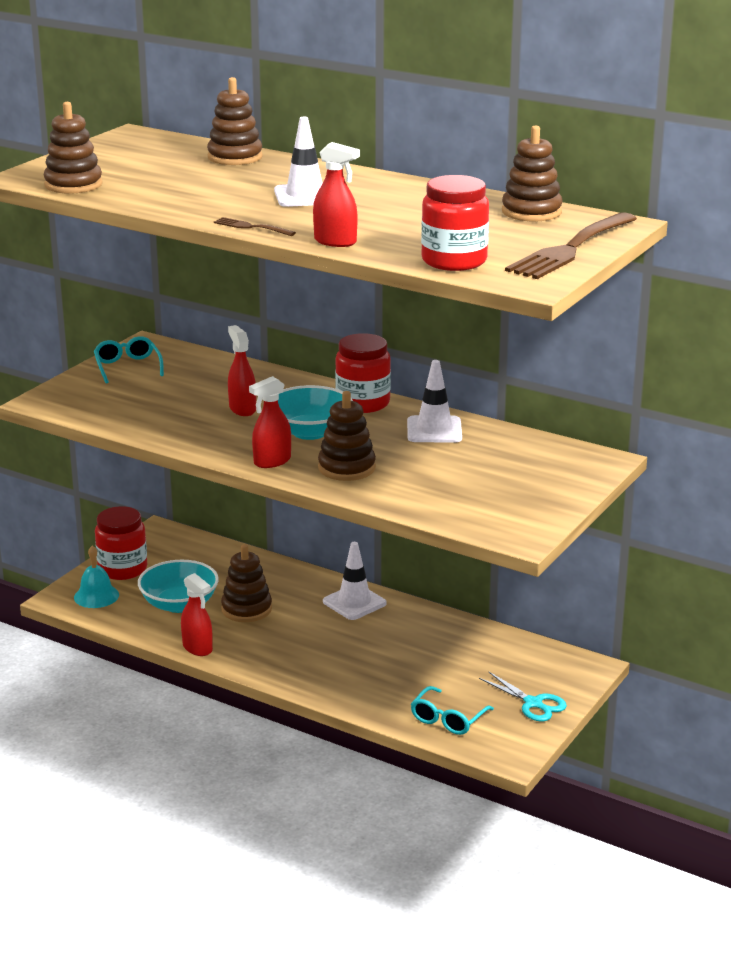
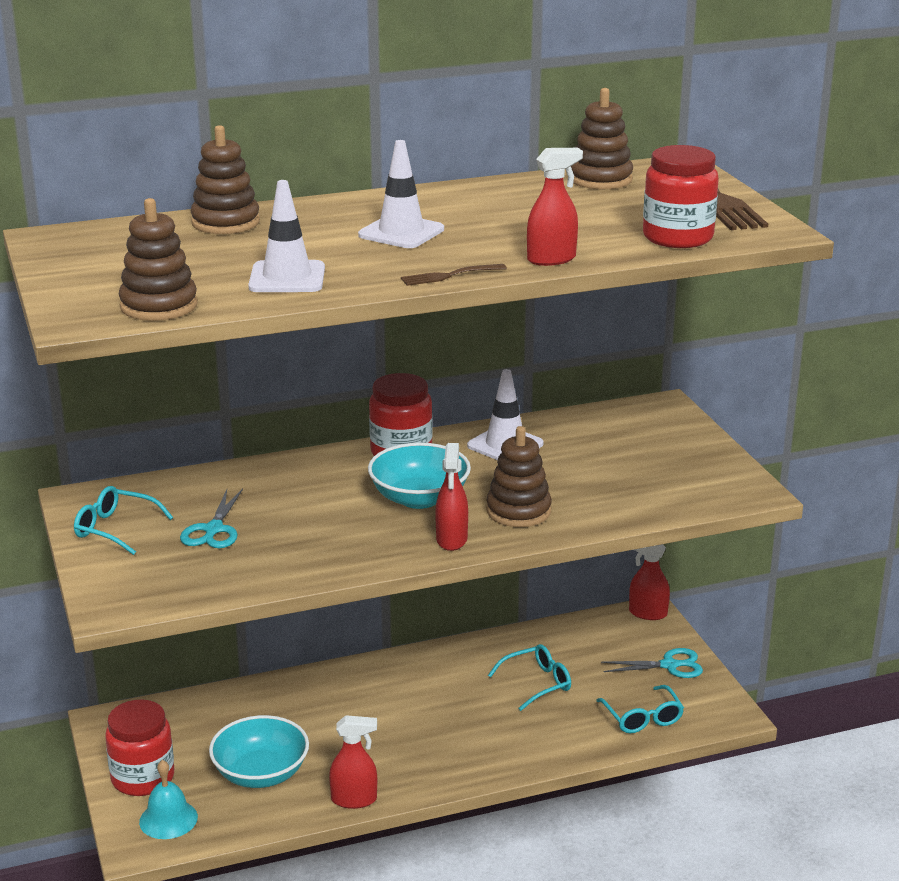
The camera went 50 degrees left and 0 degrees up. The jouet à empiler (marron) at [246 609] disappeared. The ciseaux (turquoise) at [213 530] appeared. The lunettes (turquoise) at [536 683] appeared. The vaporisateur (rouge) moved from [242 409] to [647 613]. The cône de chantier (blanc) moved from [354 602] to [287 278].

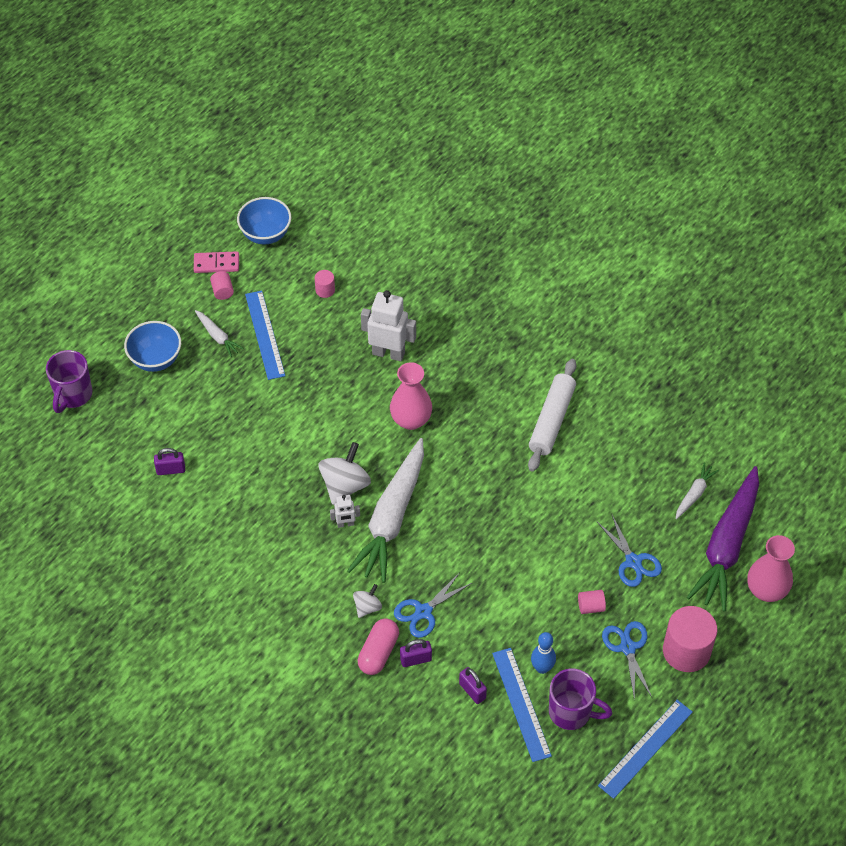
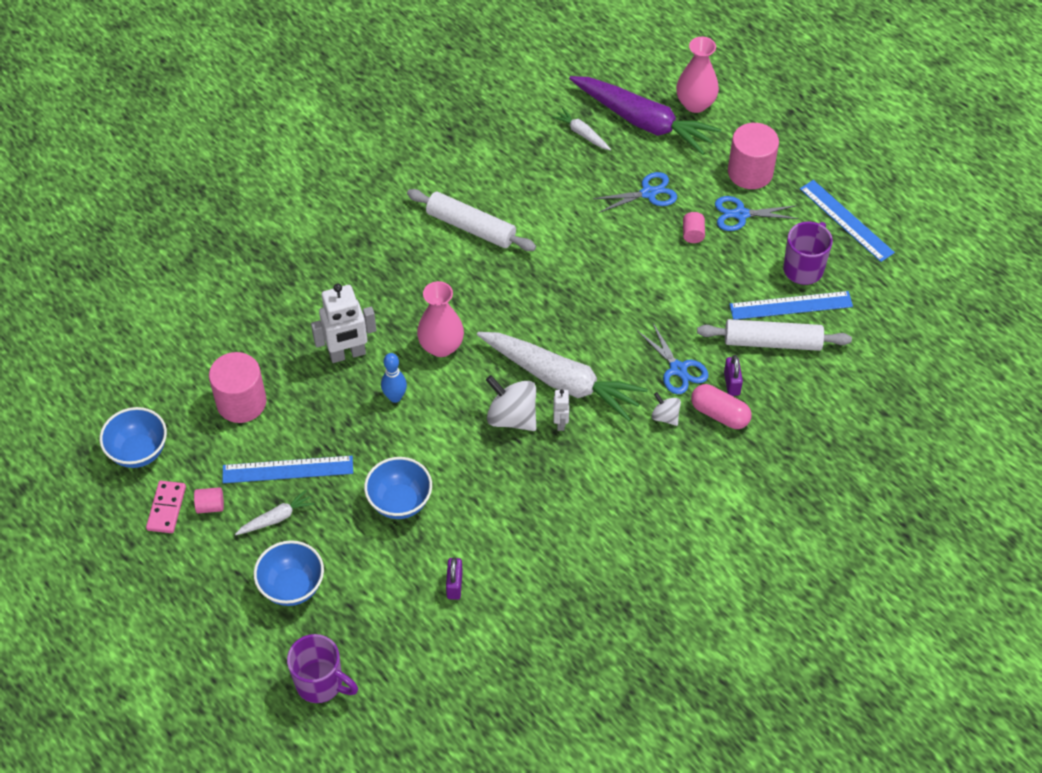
The camera went 80 degrees left and 0 degrees up. The bol (bleu) at [400 502] appeared. The quille (bleu) moved from [542 668] to [395 397]. The cadenas (violet) at [472 691] was replaced by the rouleau à pâtisserie (blanc) at [772 342]. The robot (blanc) at [388 353] turned 135 degrees counterclockwise. The cylindre (rose) at [325 290] changed to 2.17 times the size.

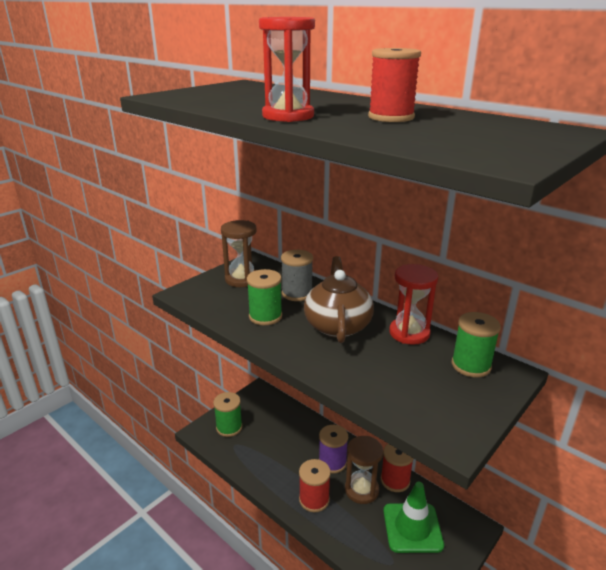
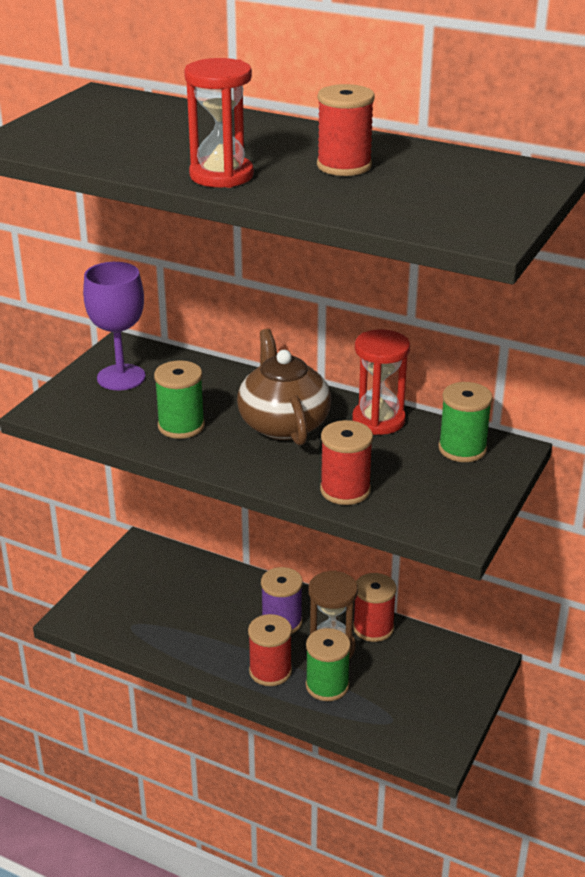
The camera went 15 degrees left and 5 degrees up. The bobine (gris) at [297 293] disappeared. The cône de chantier (vert) at [412 528] disappeared. The bobine (rouge) at [345 490] appeared. The bobine (vert) moved from [229 427] to [327 686]. The sablier (marron) at [241 279] was replaced by the verre à pied (violet) at [121 377].

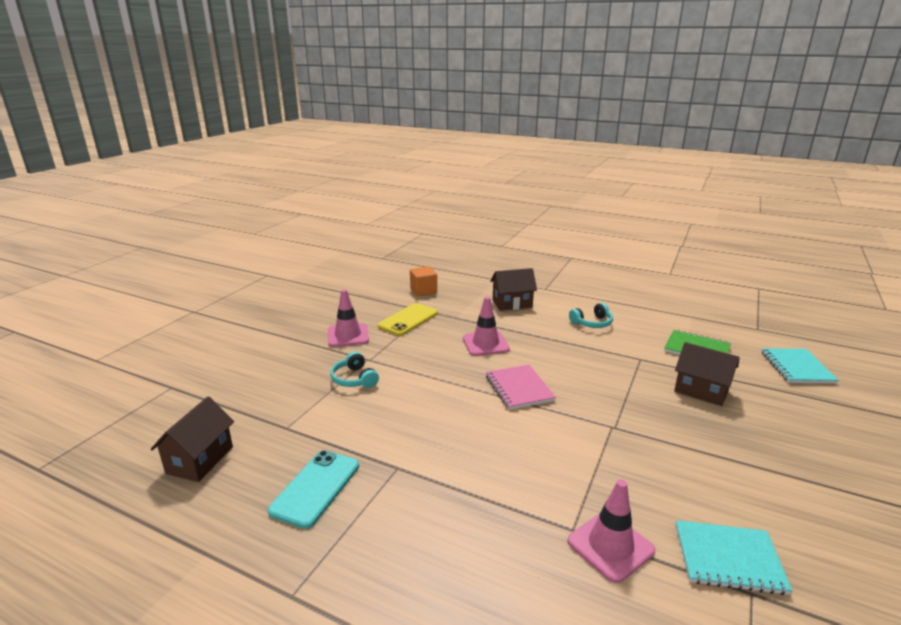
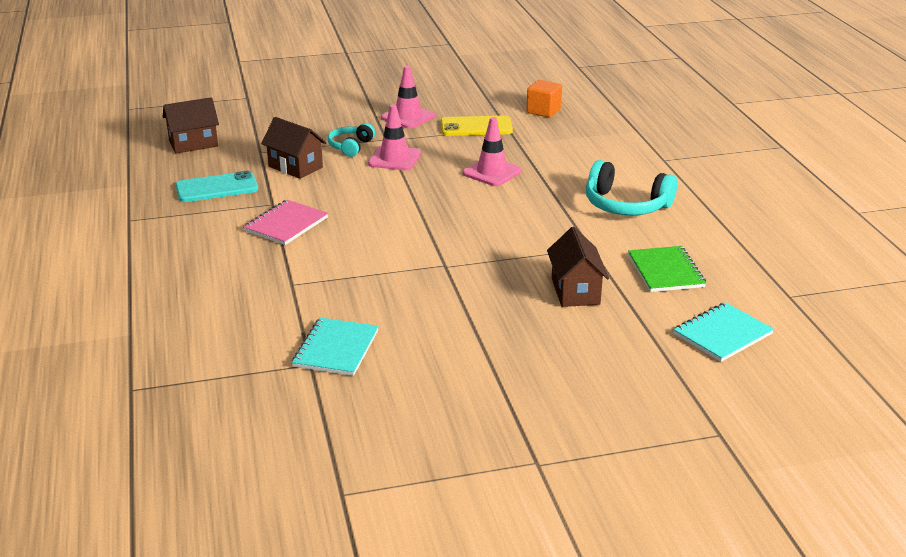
The camera went 50 degrees right and 5 degrees up. The carnet (rose) moved from [519 388] to [286 224]. The maison (marron) moved from [512 303] to [295 167]. The cône de chantier (rose) moved from [610 546] to [394 159]. The carnet (turquoise) at [728 559] turned 45 degrees clockwise. The casque audio (turquoise) at [592 323] changed to 1.67 times the size.

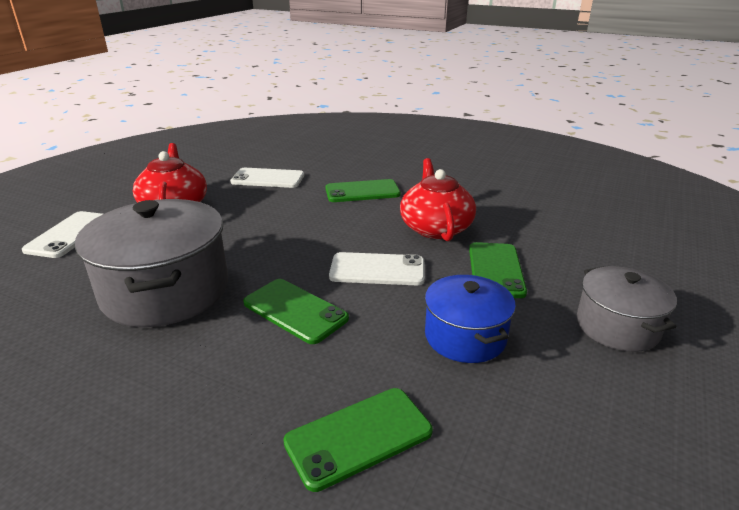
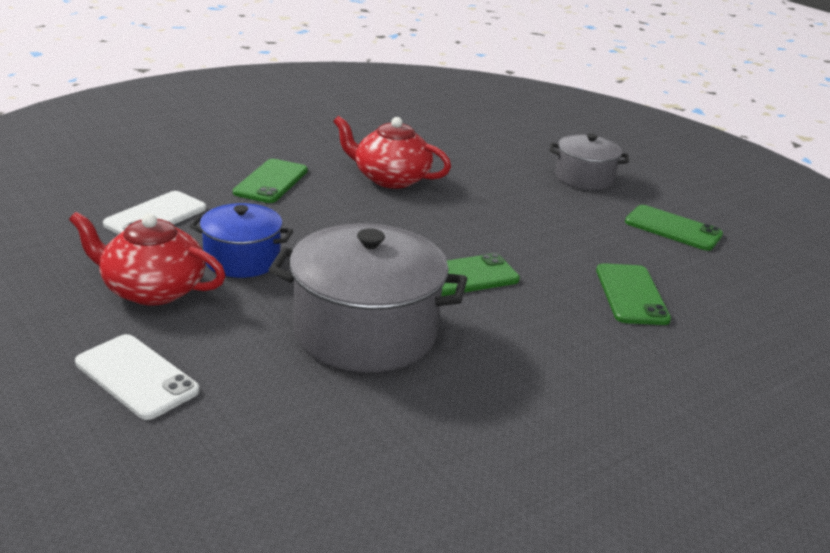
The camera went 65 degrees left and 0 degrees up. The téléphone (blanc) at [377 270] disappeared. The marmite (bleu) moved from [465 337] to [242 259]. The téléphone (vert) moved from [496 270] to [673 228].

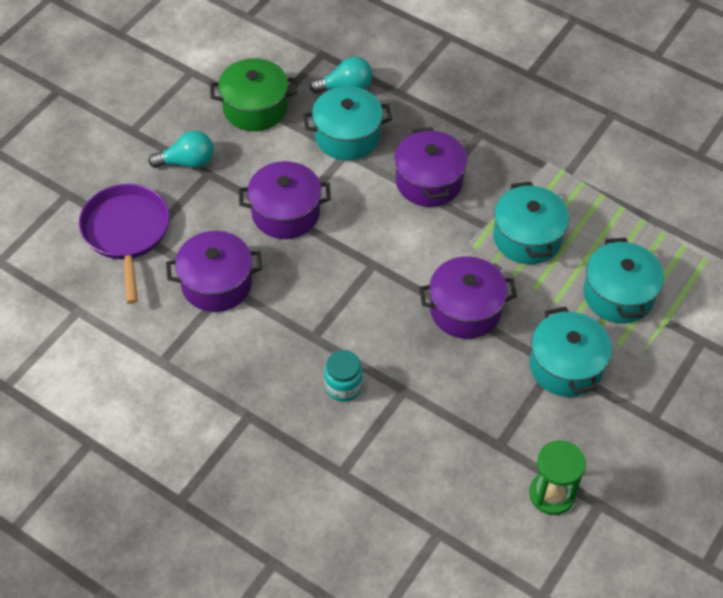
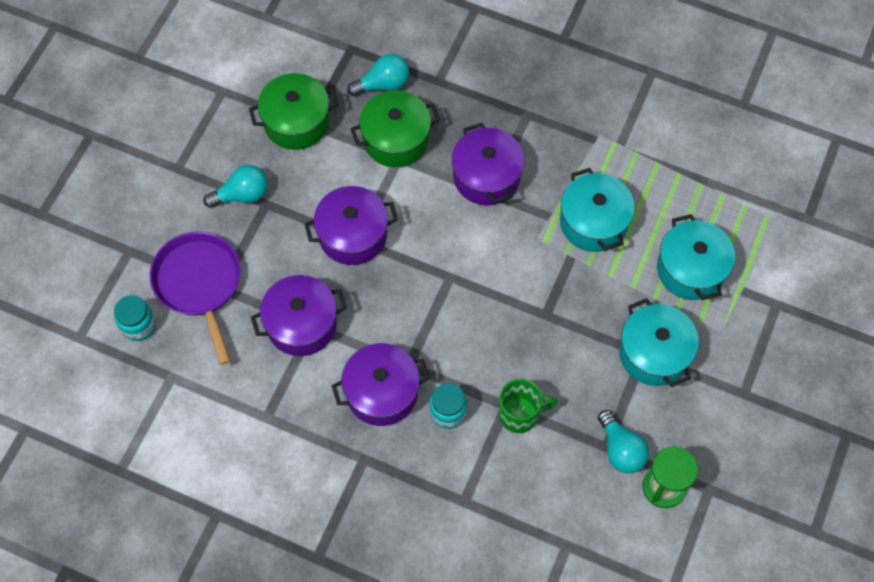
The camera went 10 degrees left and 10 degrees up. The bocal (turquoise) at [138 326] appeared. The tasse (vert) at [519 414] appeared. The ampoule (turquoise) at [620 450] appeared. The marmite (violet) moved from [465 310] to [382 392]. The marmite (turquoise) at [347 136] became the marmite (vert) at [396 139].

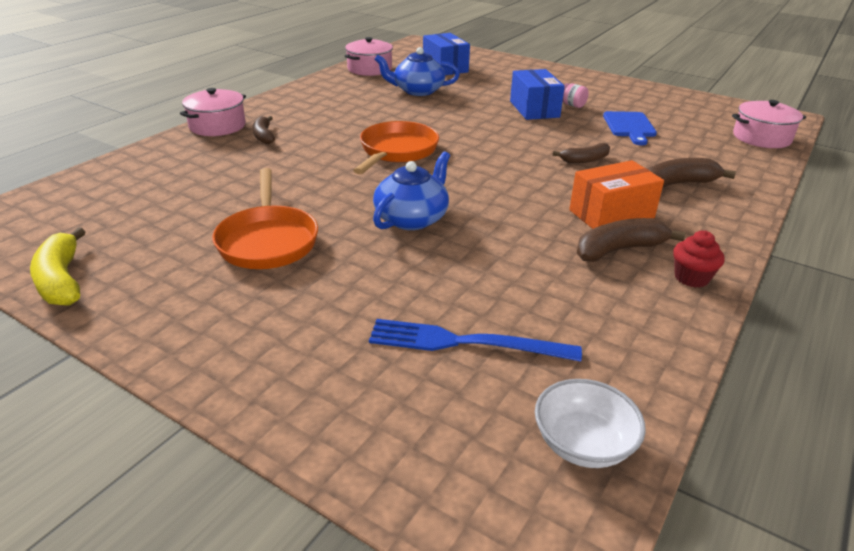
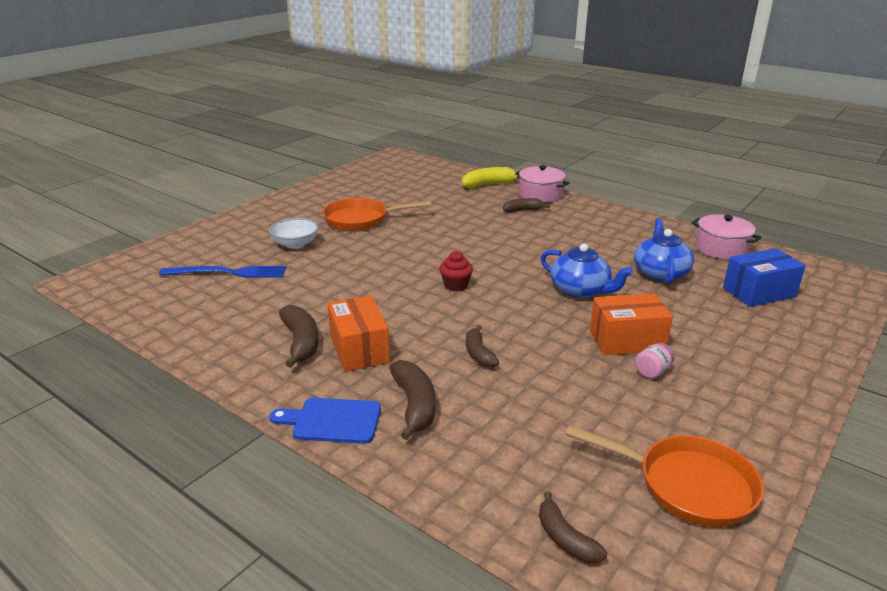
The camera went 95 degrees right and 5 degrees down. The banane (jaune) moved from [62 280] to [488 184]. The poêle (orange) moved from [397 151] to [687 485]. The théière (bleu) moved from [412 218] to [581 290]. The bol (blanc) moved from [583 444] to [295 244]. The planche à découper (bleu) moved from [629 126] to [332 421]. The muffin (rouge) moved from [691 278] to [456 285]. The marmite (rose) at [761 138] was replaced by the banane (marron) at [565 538]. The boîte (bleu) at [534 109] became the boîte (orange) at [627 340]. The fourchette (bleu) at [465 342] turned 75 degrees clockwise.

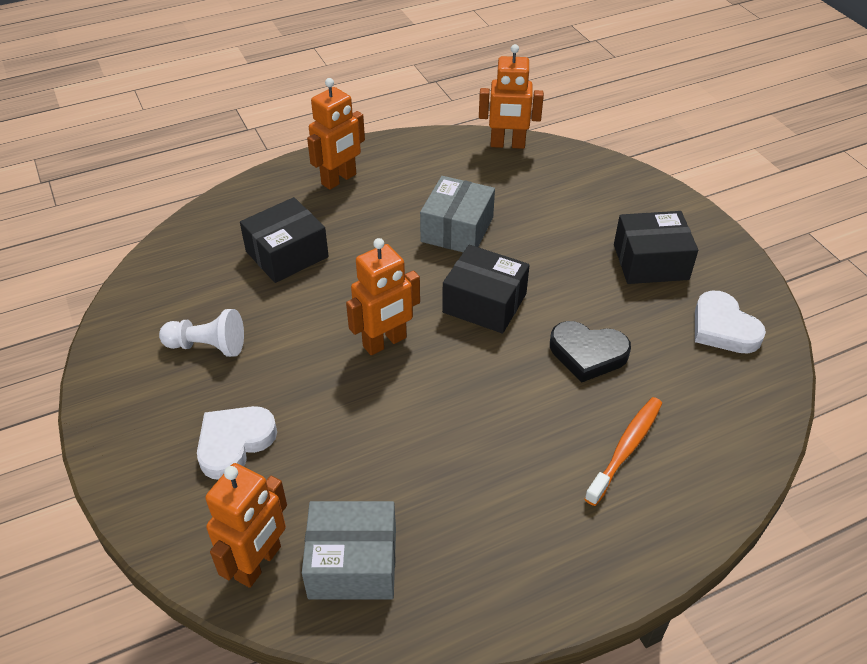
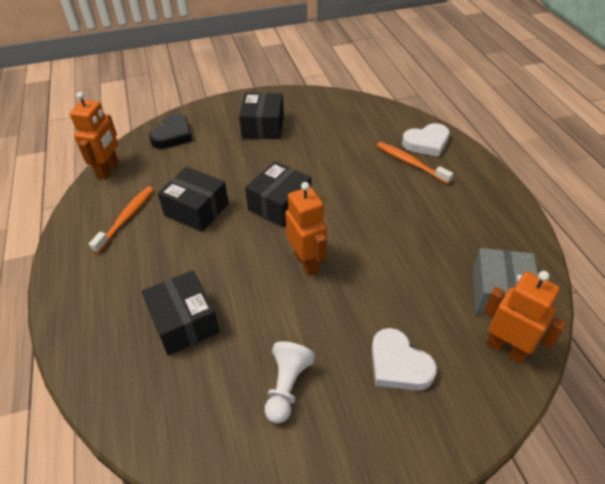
The camera went 80 degrees left and 0 degrees up. The robot (orange) at [339 179] disappeared. The brosse à dents (orange) at [126 218] appeared. The cœur (noir) moved from [587 354] to [173 135]. The cœur (blanc) moved from [723 328] to [426 143]. The boîte (gris) at [457 229] became the boîte (noir) at [196 210].

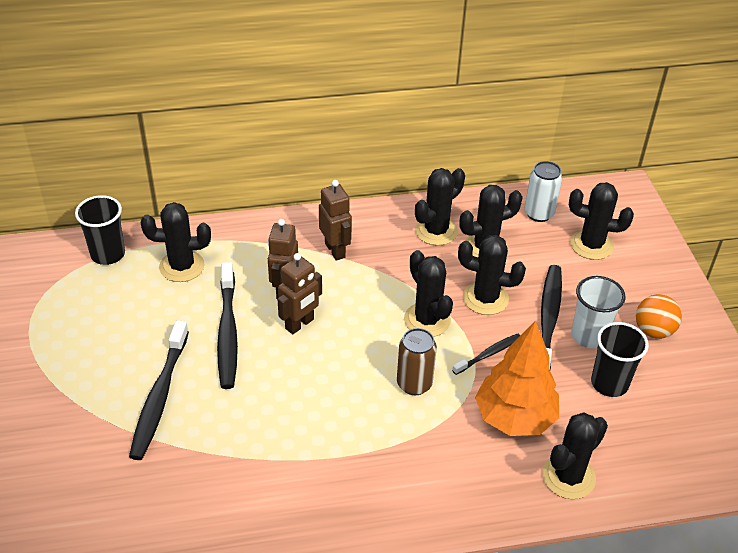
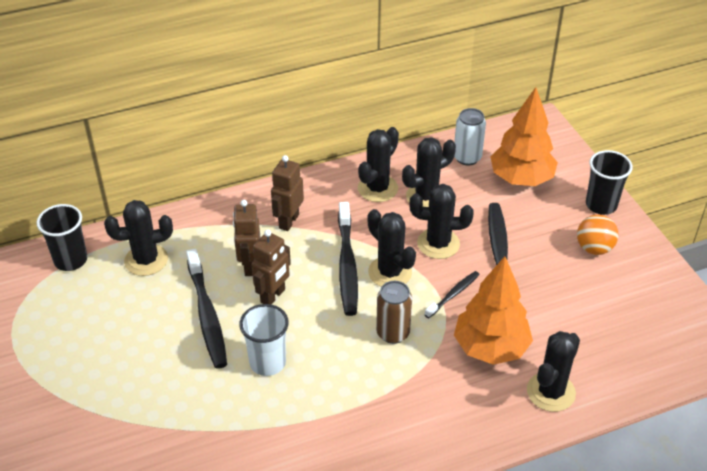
The camera went 10 degrees left and 0 degrees up. The brosse à dents (noir) moved from [159 397] to [347 265]. The gobelet (blanc) moved from [589 336] to [267 362]. The gobelet (noir) moved from [609 383] to [601 205]. The cactus (noir) at [591 245] was replaced by the arbre (orange) at [521 179]. The robot (marron) at [335 250] turned 120 degrees counterclockwise.

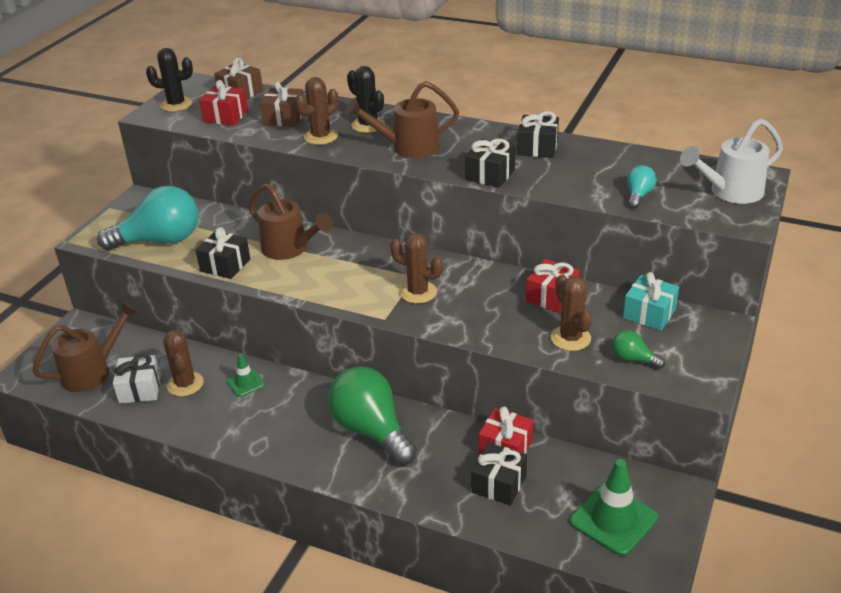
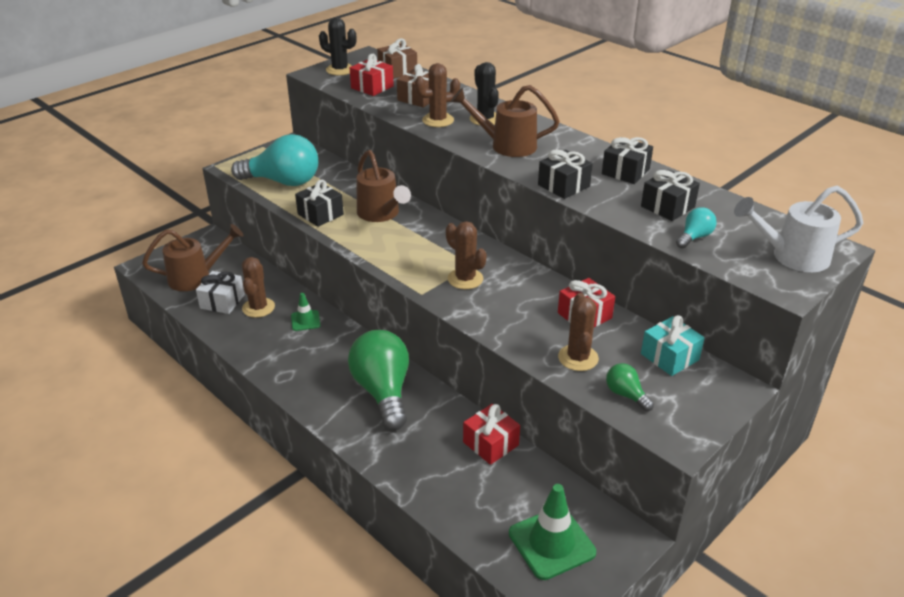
The camera went 20 degrees right and 0 degrees up. The cadeau (noir) moved from [499 484] to [667 207].

